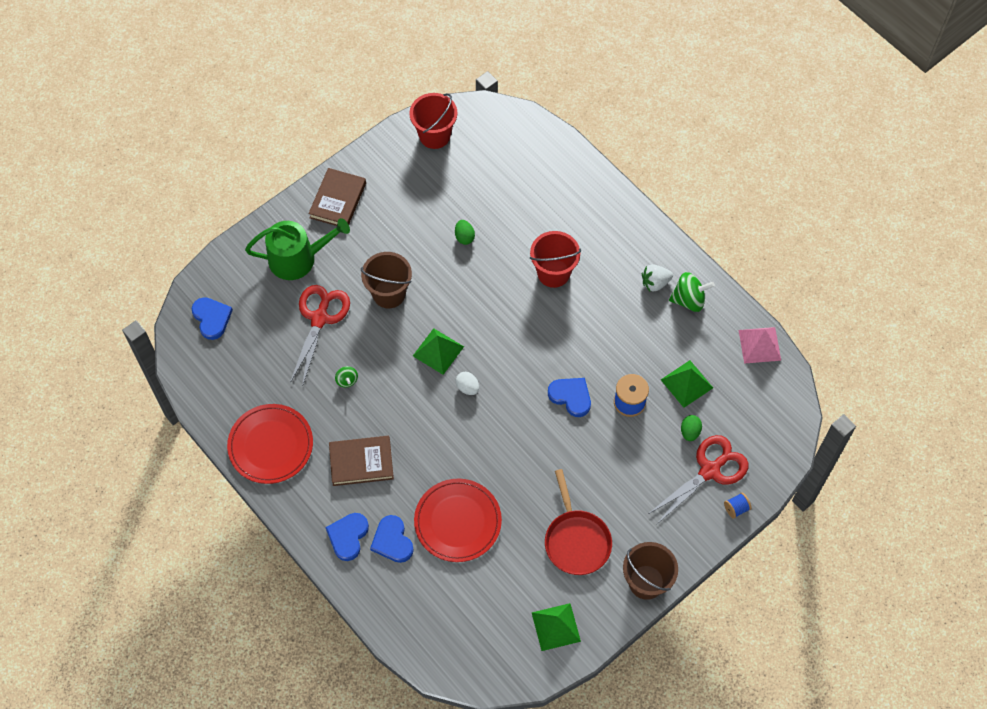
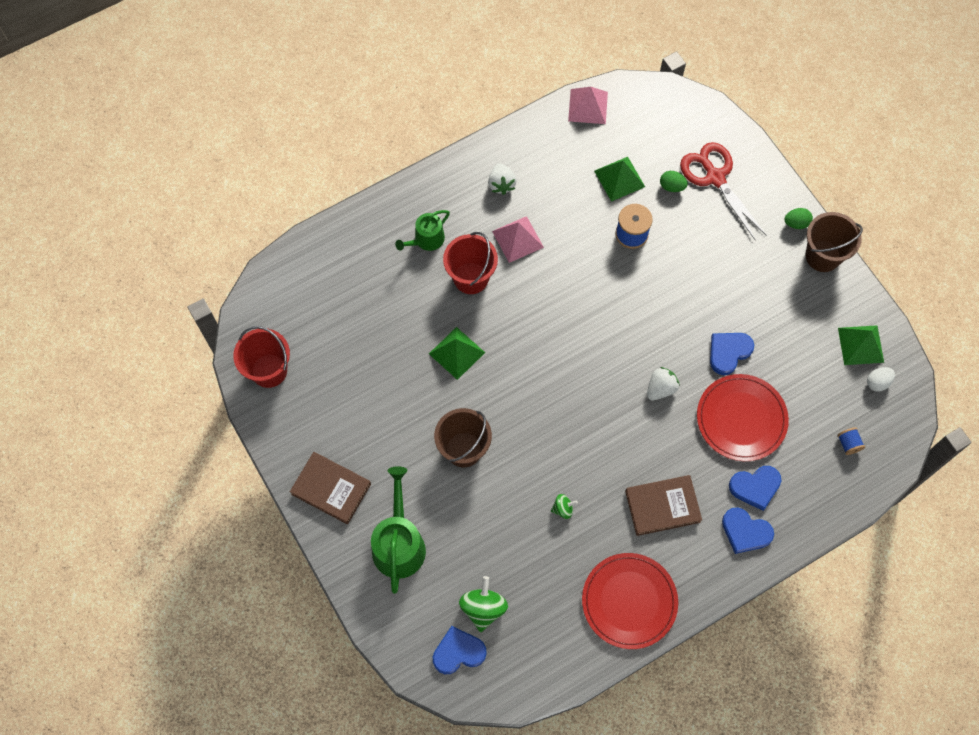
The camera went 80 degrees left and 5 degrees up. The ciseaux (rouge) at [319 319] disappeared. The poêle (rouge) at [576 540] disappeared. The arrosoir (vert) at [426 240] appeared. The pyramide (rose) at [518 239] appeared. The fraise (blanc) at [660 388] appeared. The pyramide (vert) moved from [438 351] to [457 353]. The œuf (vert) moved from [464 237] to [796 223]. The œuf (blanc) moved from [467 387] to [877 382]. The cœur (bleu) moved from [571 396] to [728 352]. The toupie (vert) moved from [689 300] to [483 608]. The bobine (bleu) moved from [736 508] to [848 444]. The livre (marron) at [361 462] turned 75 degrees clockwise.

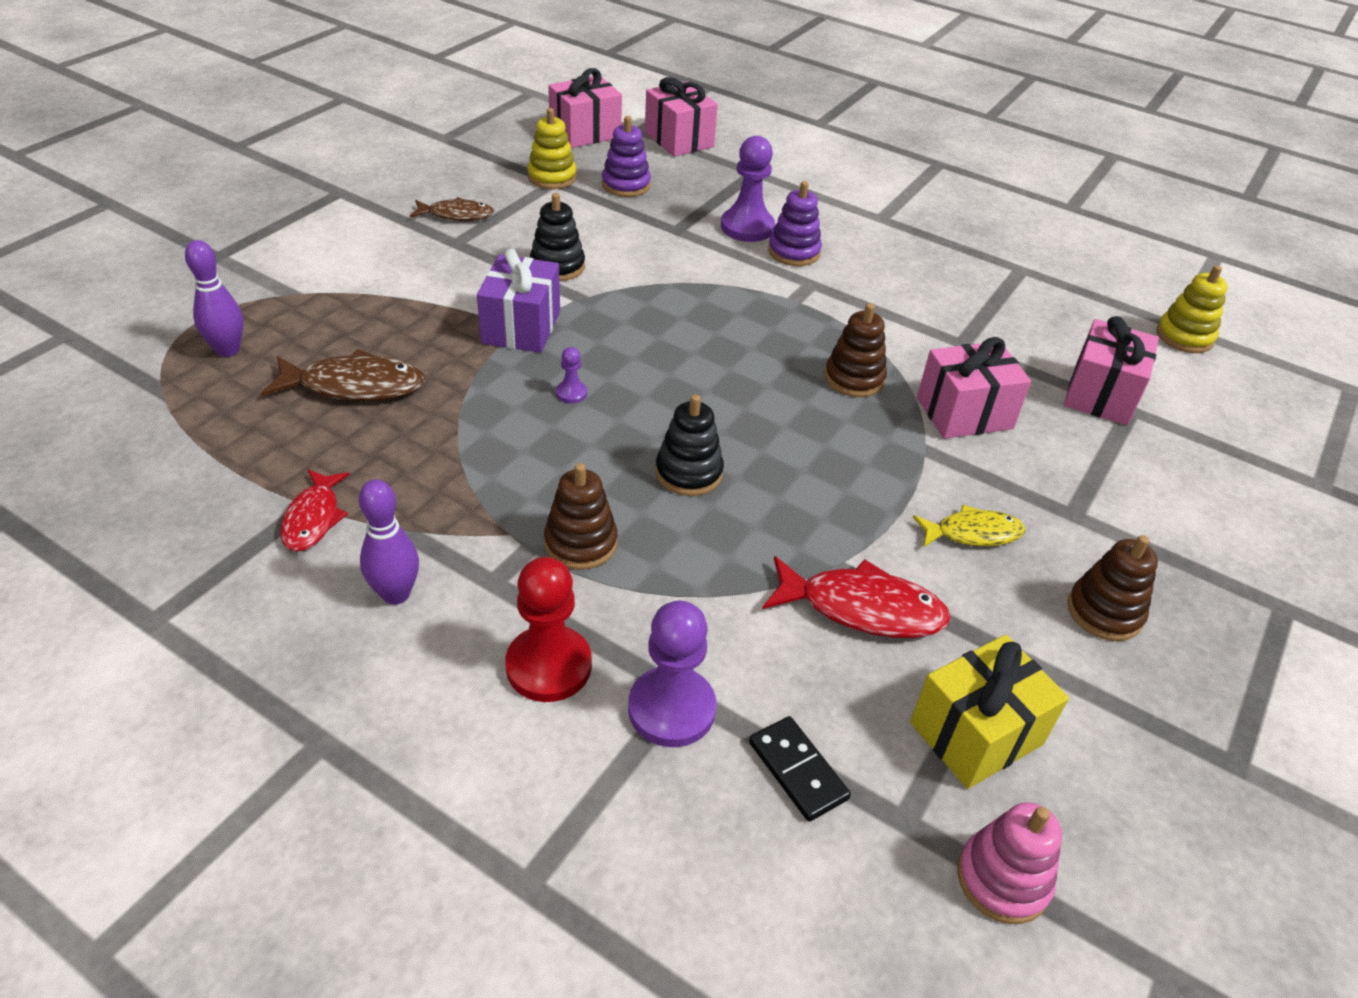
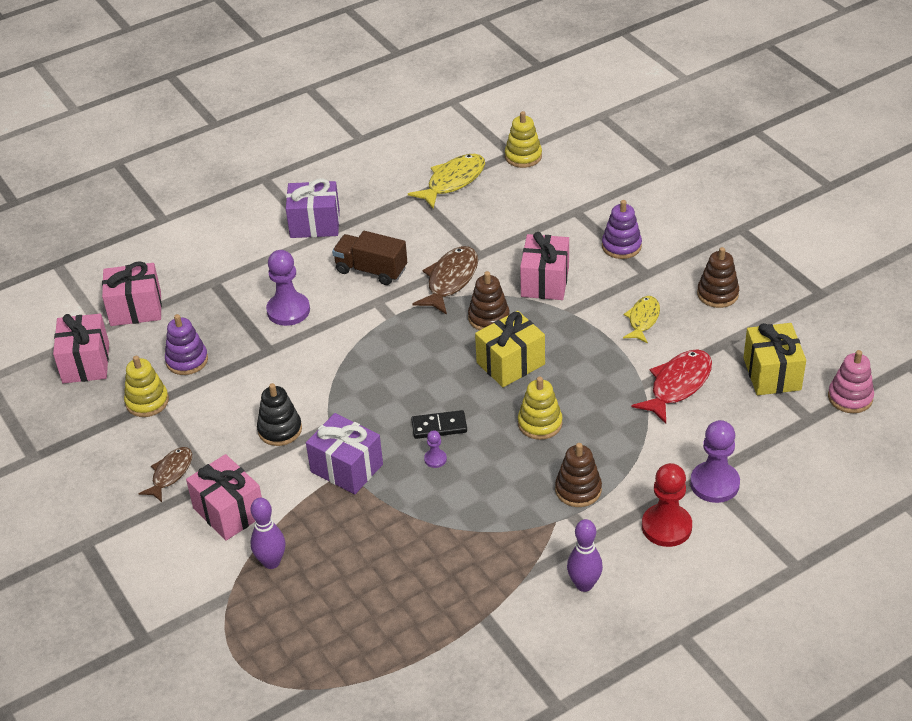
The camera went 60 degrees left and 0 degrees up. The poisson (rouge) at [313 518] disappeared. The cadeau (violet) at [315 224] appeared. The camion (marron) at [371 270] appeared. The poisson (jaune) at [453 181] appeared. The cadeau (jaune) at [510 363] appeared. The quille (violet) moved from [228 350] to [271 562]. The poisson (marron) moved from [355 386] to [450 280]. The domino (noir) moved from [797 770] to [439 427]. The jouet à empiler (violet) moved from [794 252] to [621 246]. The cadeau (rose) moved from [1100 394] to [229 512]. The jouet à empiler (noir) at [688 473] became the jouet à empiler (jaune) at [540 423].

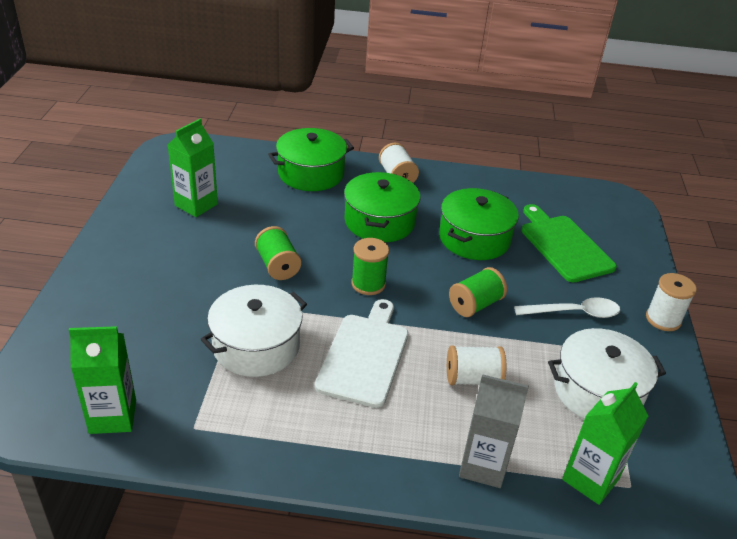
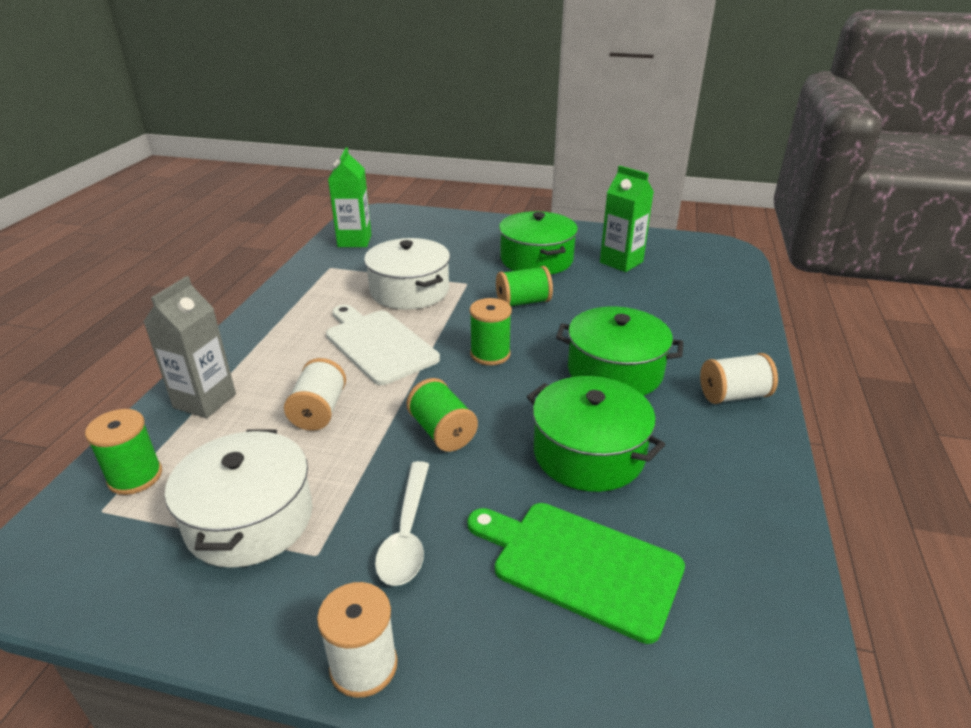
The camera went 100 degrees right and 5 degrees down. The marmite (vert) moved from [311 173] to [536 259]. The brique de lait (vert) at [590 479] was replaced by the bobine (vert) at [135 477]. The planche à découper (blanc) at [364 356] turned 150 degrees counterclockwise. The planche à découper (vert) at [564 246] turned 135 degrees counterclockwise.

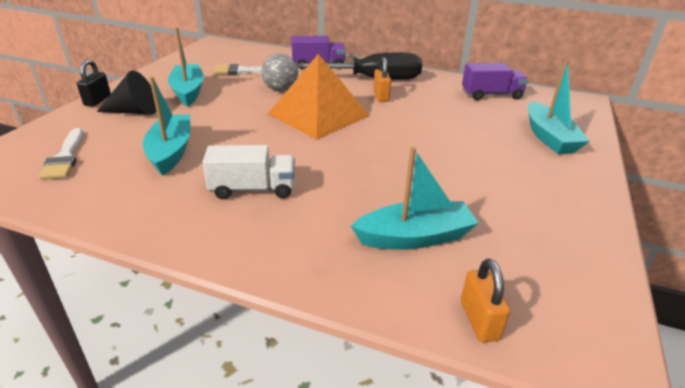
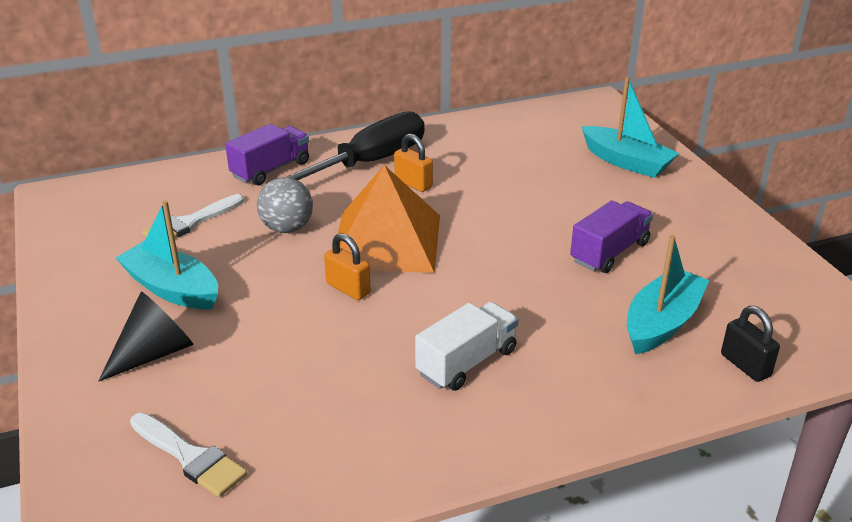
The camera went 40 degrees left and 0 degrees up. The bateau (turquoise) at [171 152] disappeared. The cadenas (noir) moved from [97 100] to [745 365]. The cadenas (orange) moved from [479 320] to [348 288]. The camion (violet) moved from [491 95] to [609 252].

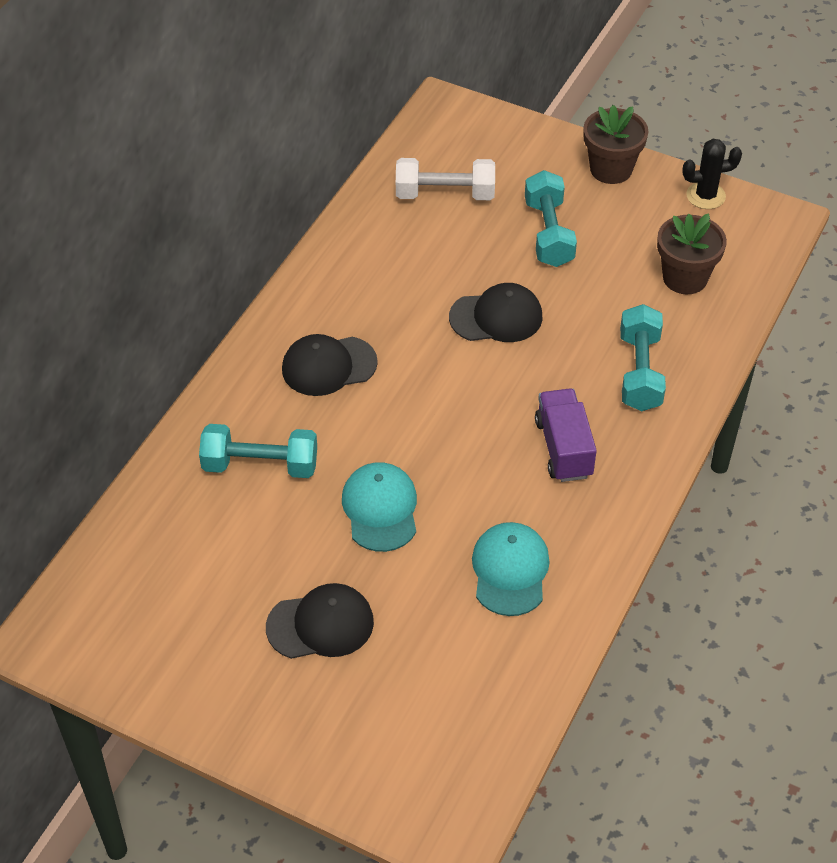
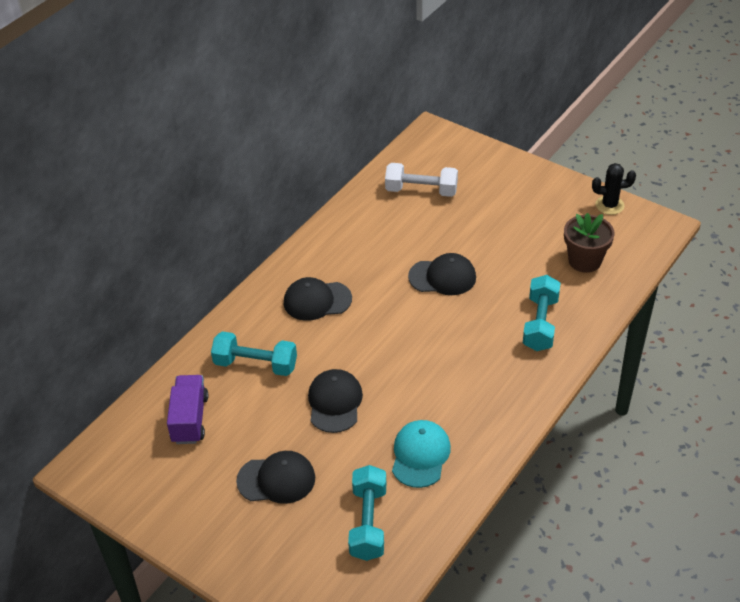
The camera went 10 degrees right and 5 degrees down. The pot de fleurs (marron) at [611 169] disappeared. The haltère (turquoise) moved from [548 233] to [368 522]. The camion (violet) moved from [564 448] to [190 419]. The casquette (turquoise) at [380 509] became the casquette (noir) at [335 402].

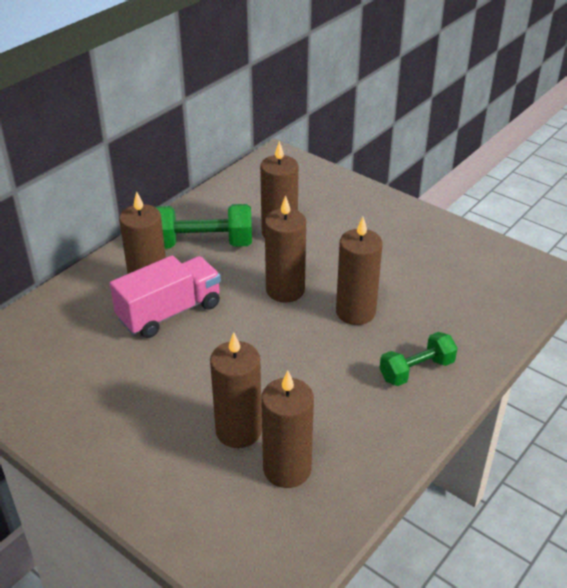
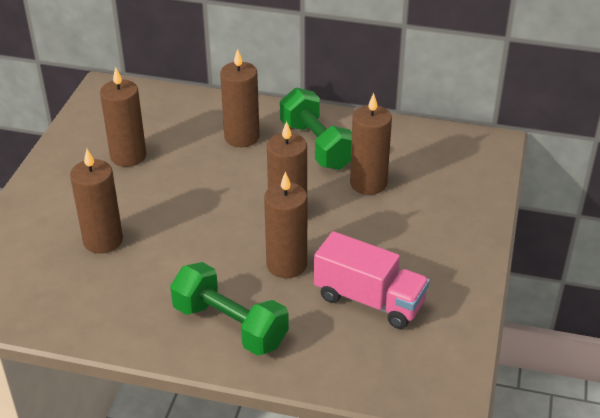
The camera went 65 degrees right and 0 degrees up. The camion (rose) moved from [170 312] to [369 300]. The bougie (marron) moved from [287 469] to [128 156]. The haltère (vert) at [416 370] changed to 1.56 times the size.

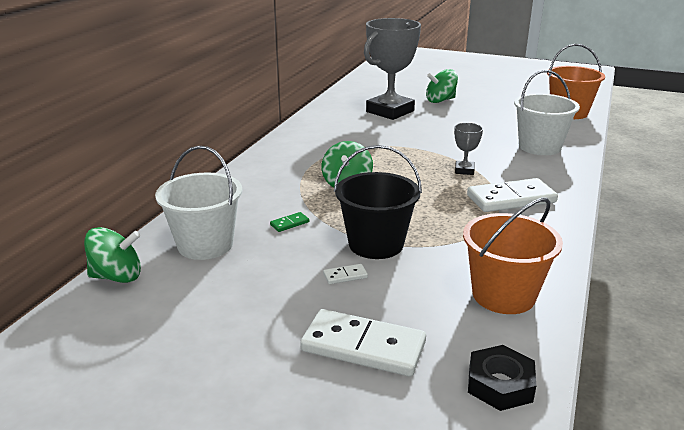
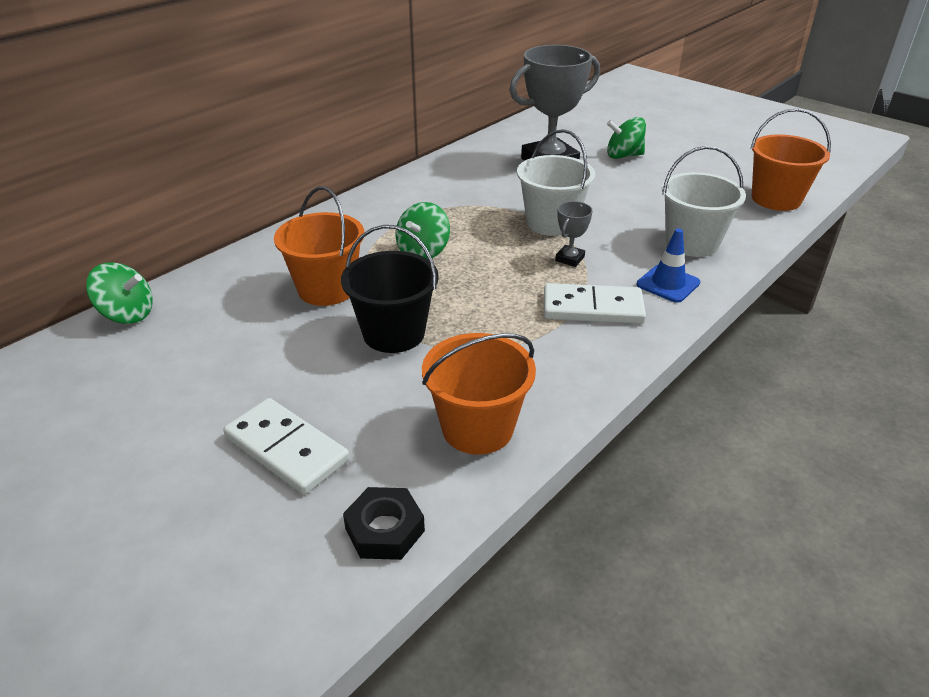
The camera went 20 degrees right and 10 degrees up. The domino (blanc) at [345 276] disappeared. The cône de chantier (bleu) at [668 284] appeared. The seau (blanc) moved from [205 245] to [551 223]. The domino (vert) at [289 223] was replaced by the seau (orange) at [326 289].

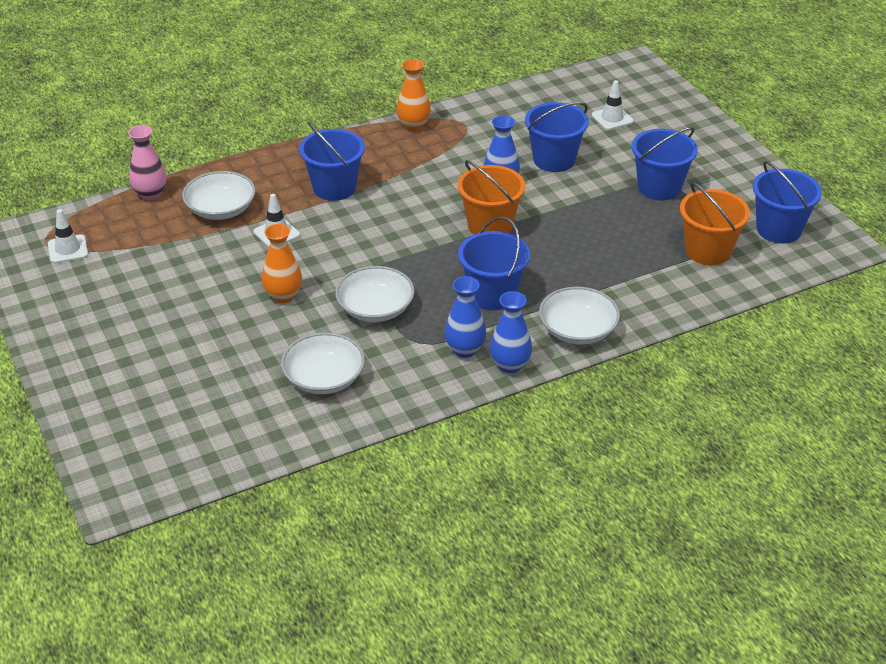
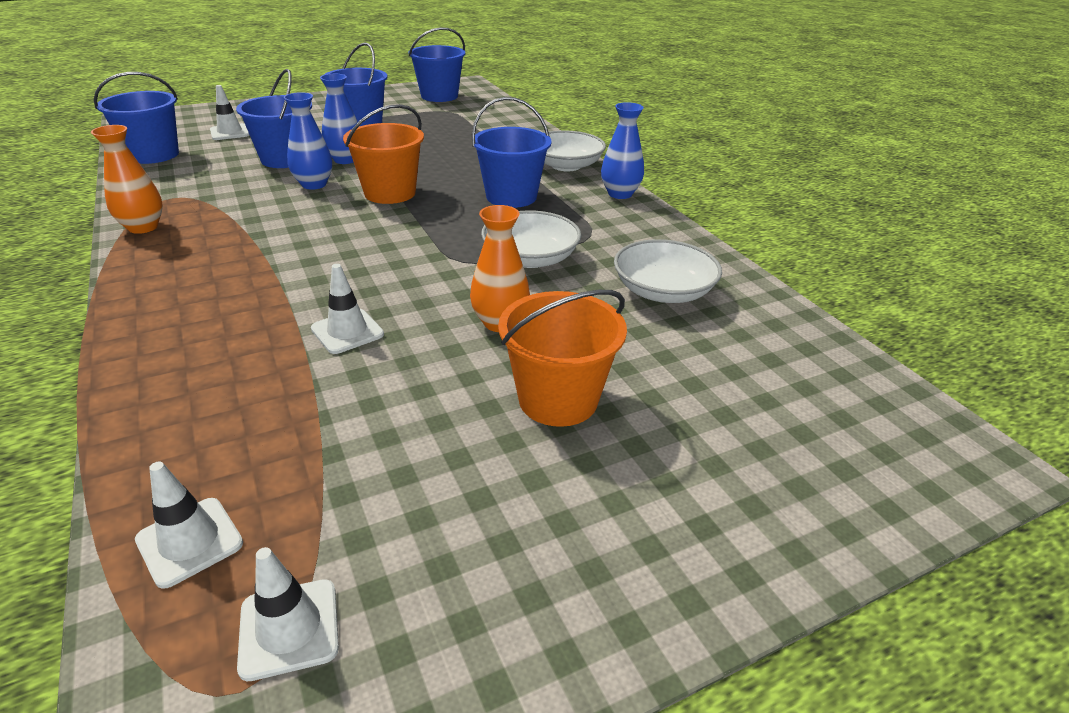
The camera went 90 degrees left and 5 degrees down. The vase (rose) at [150 194] disappeared. The bol (blanc) at [221 209] disappeared. The cône de chantier (blanc) at [189 541] appeared. The seau (bleu) moved from [334 187] to [154 155]. The vase (bleu) moved from [465 350] to [345 160]. The seau (orange) moved from [708 251] to [558 399].

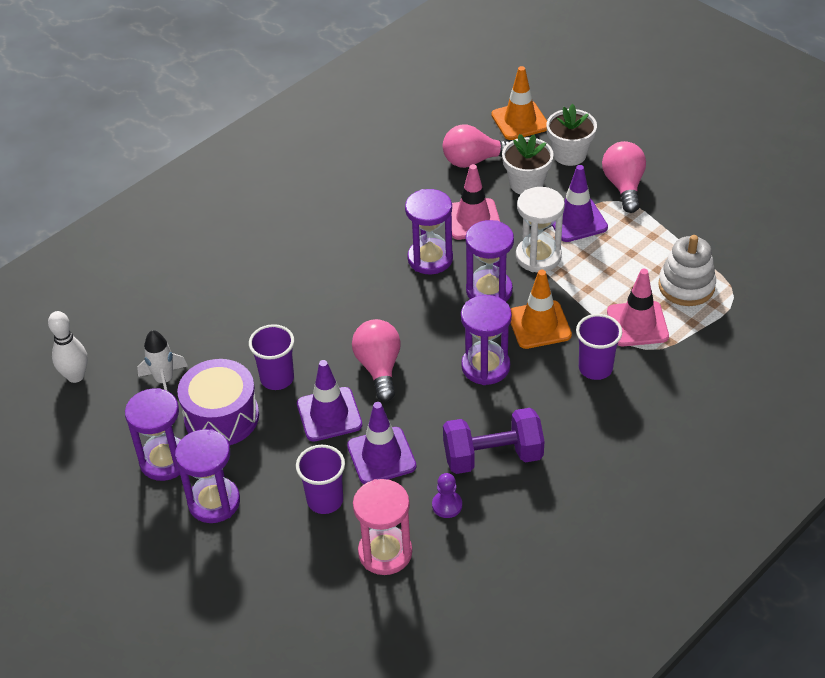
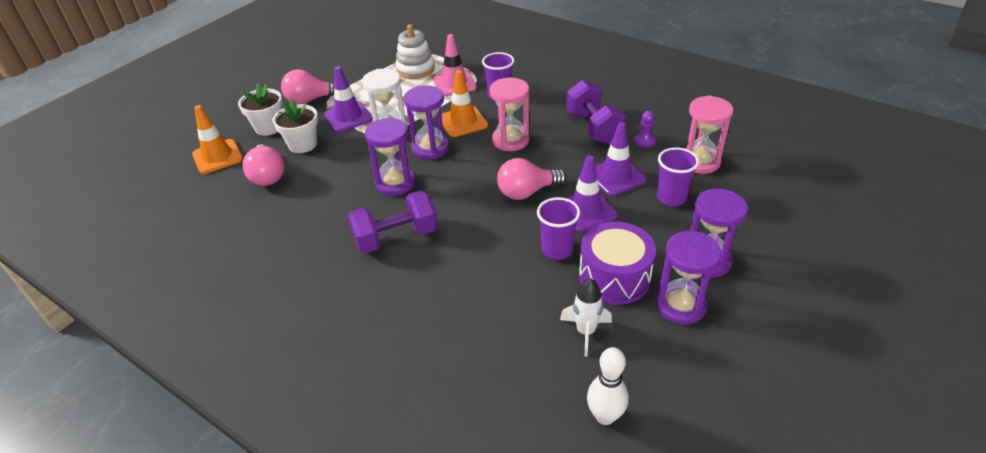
The camera went 100 degrees left and 5 degrees down. The cône de chantier (rose) at [473 219] disappeared. The haltère (violet) at [396 237] appeared. The sablier (violet) at [485 366] became the sablier (rose) at [510 140].

